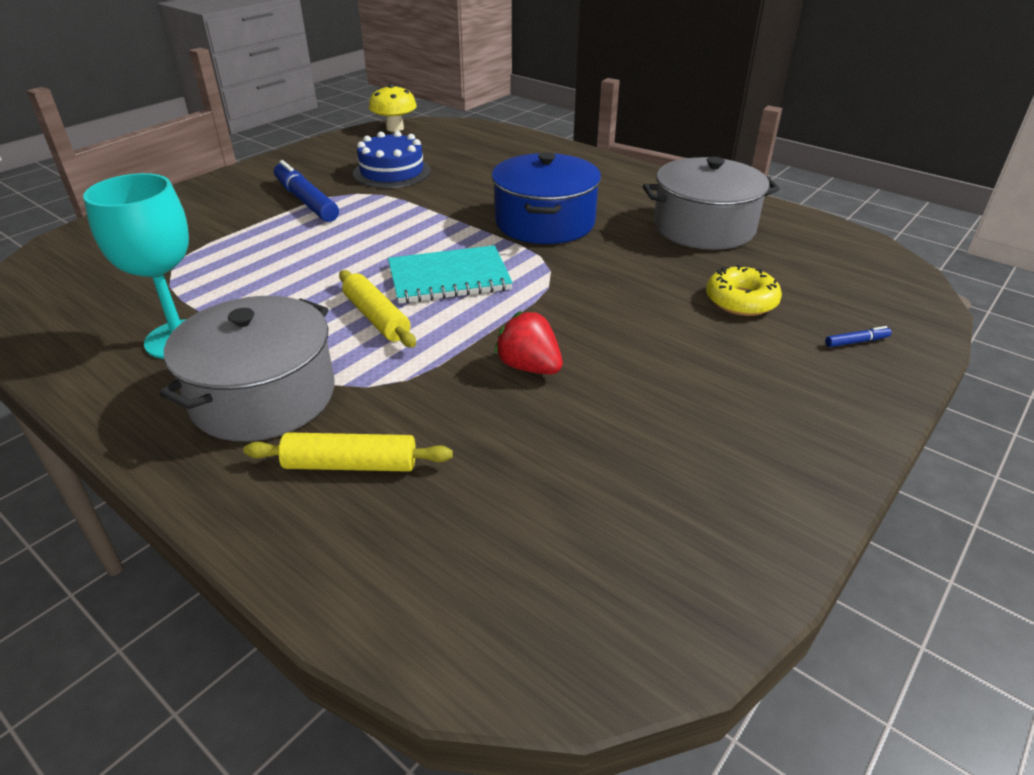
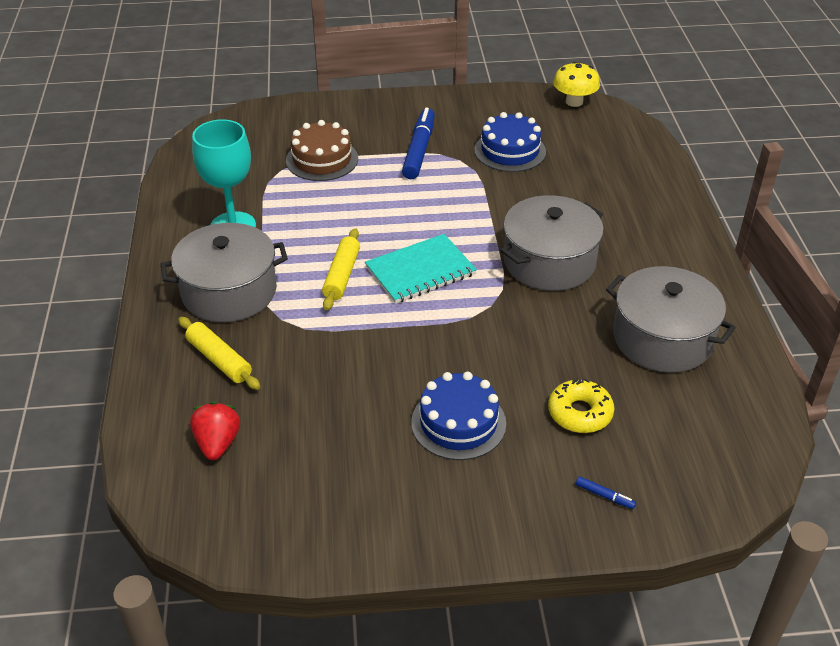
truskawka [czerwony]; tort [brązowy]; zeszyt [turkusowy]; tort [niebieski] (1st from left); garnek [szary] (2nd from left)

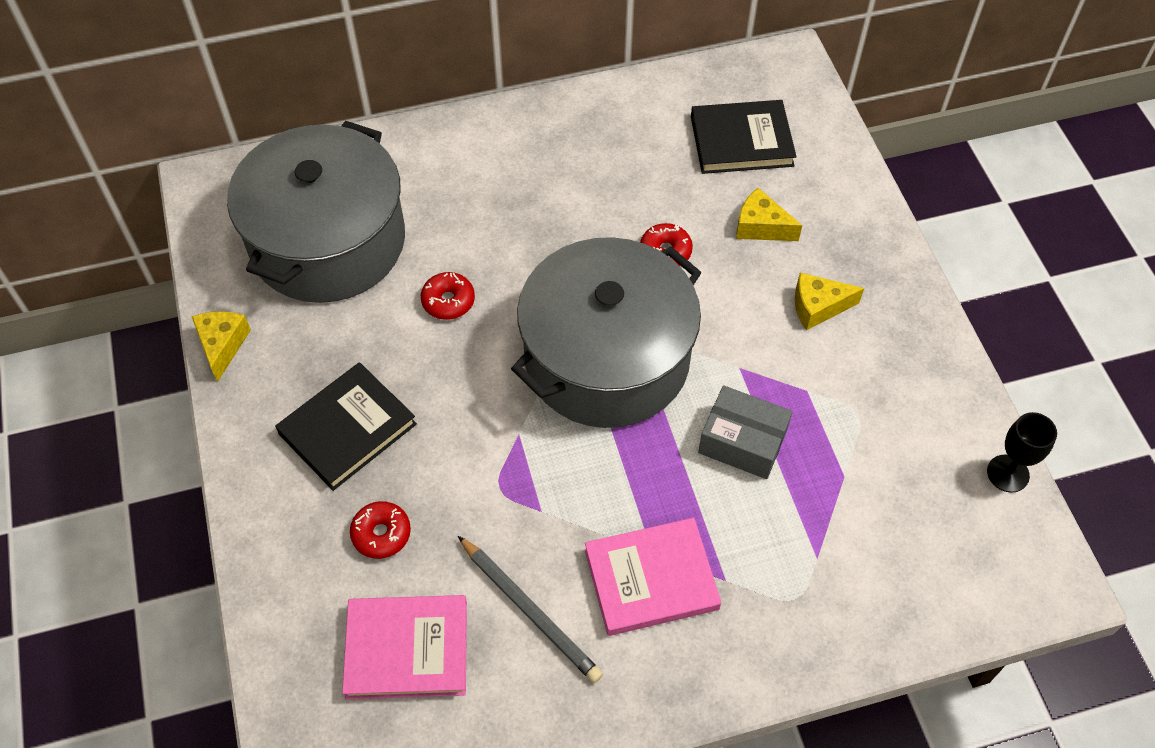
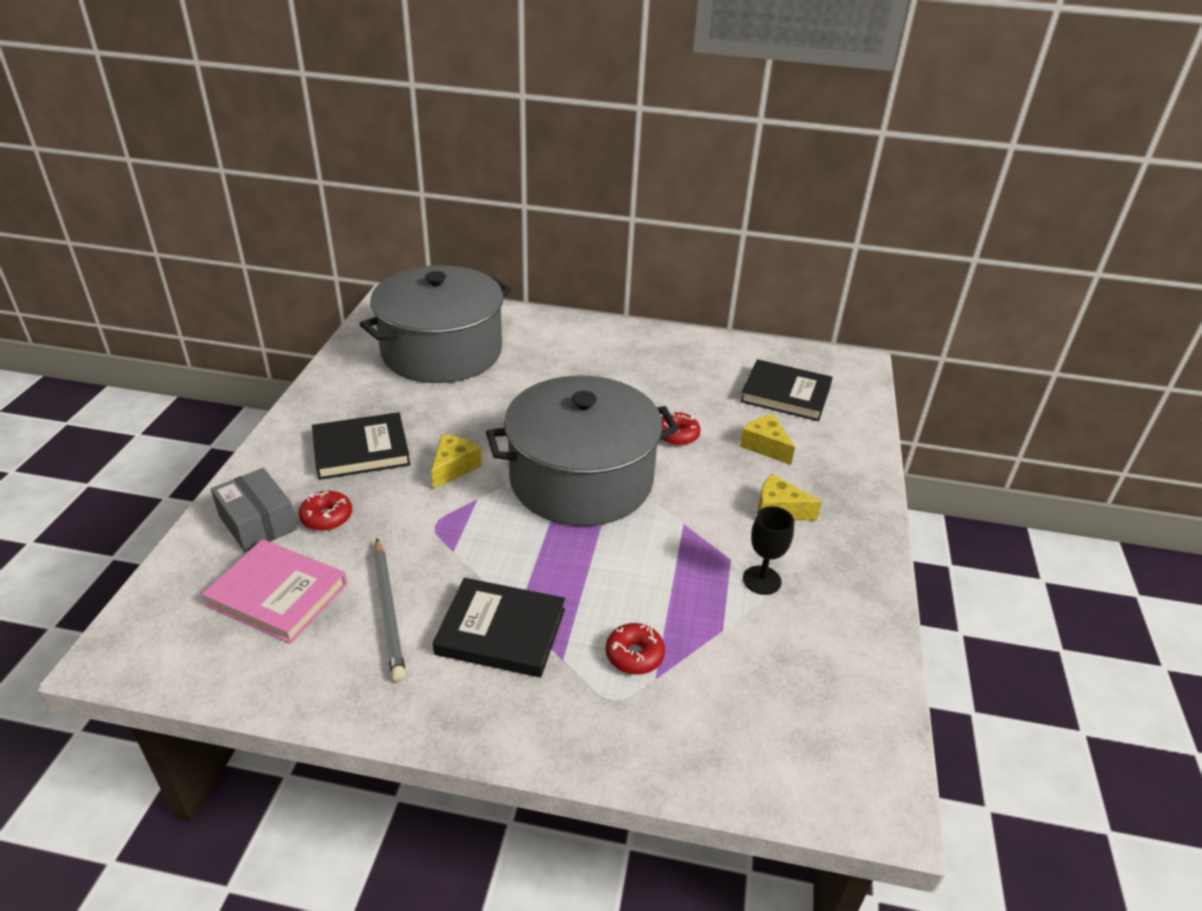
pudełko [szary]; ser [żółty] (1st from left); książka [czarny] (2nd from left); donut [czerwony] (2nd from left); kielich [czarny]

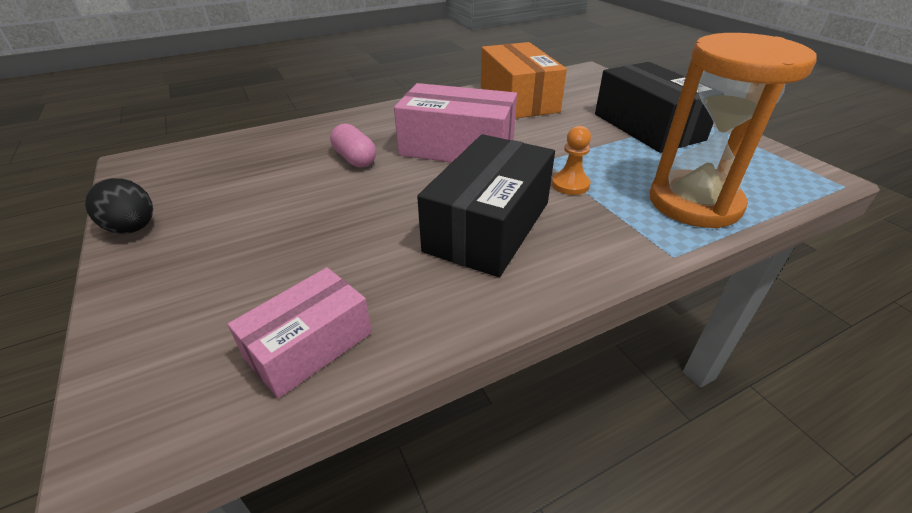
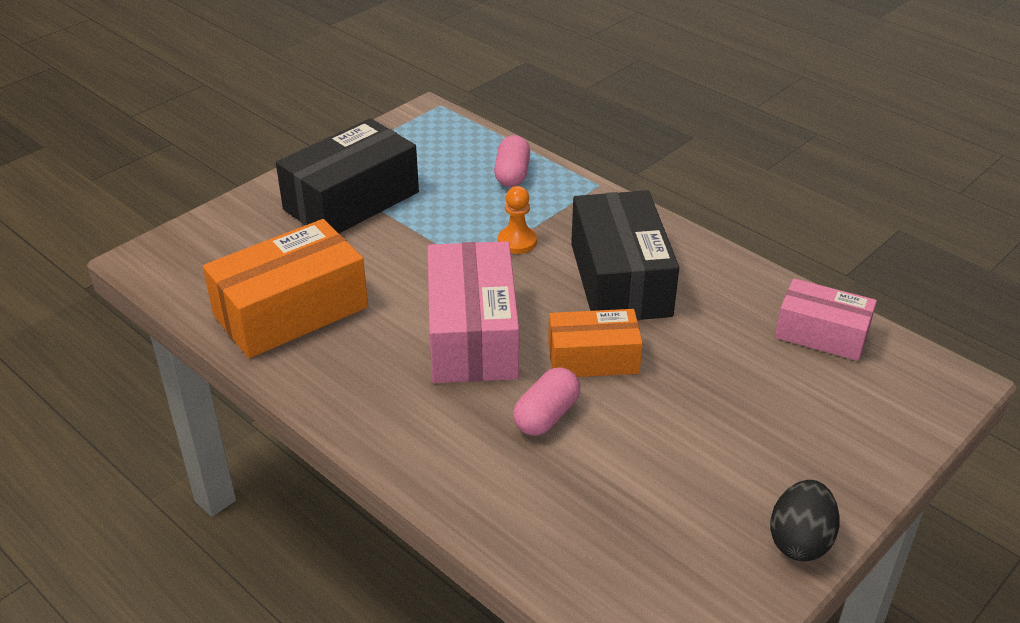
kapsułka [różowy] (1st from left); pudełko [pomarańczowy] (2nd from left); pudełko [czarny] (2nd from left)

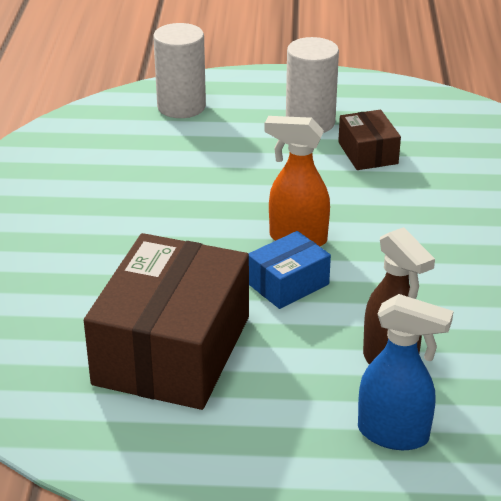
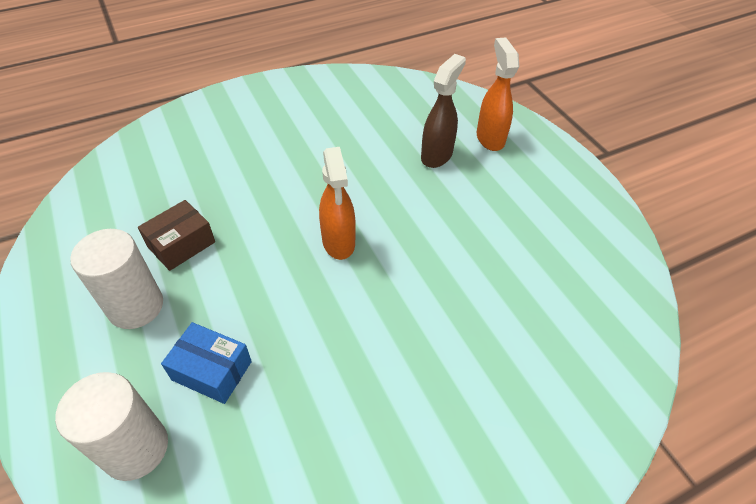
pudełko [niebieski]; spryskiwacz [pomarańczowy] (2nd from left); pudełko [brązowy] (1st from left in the first image)

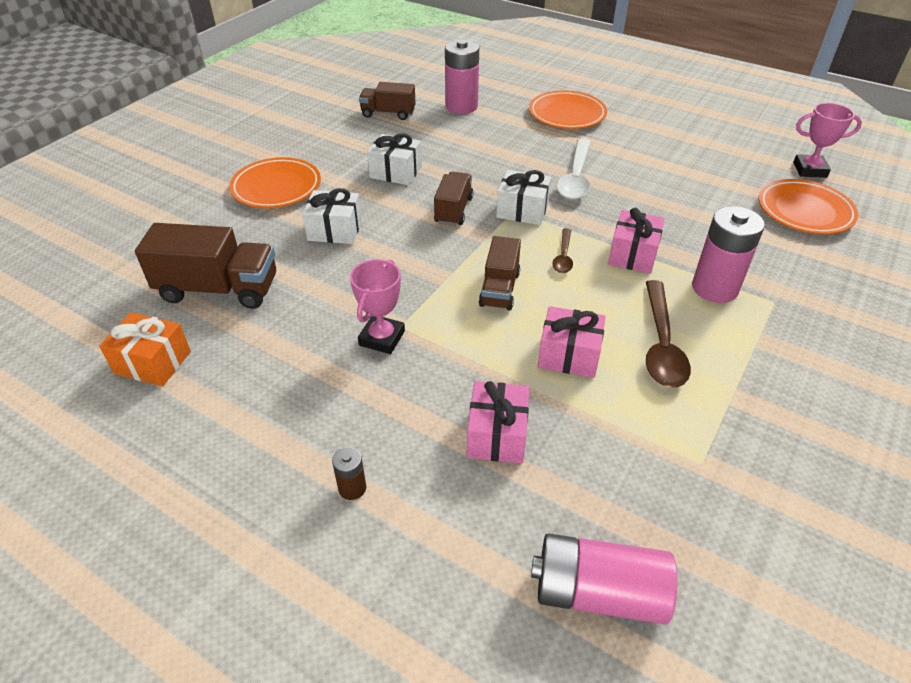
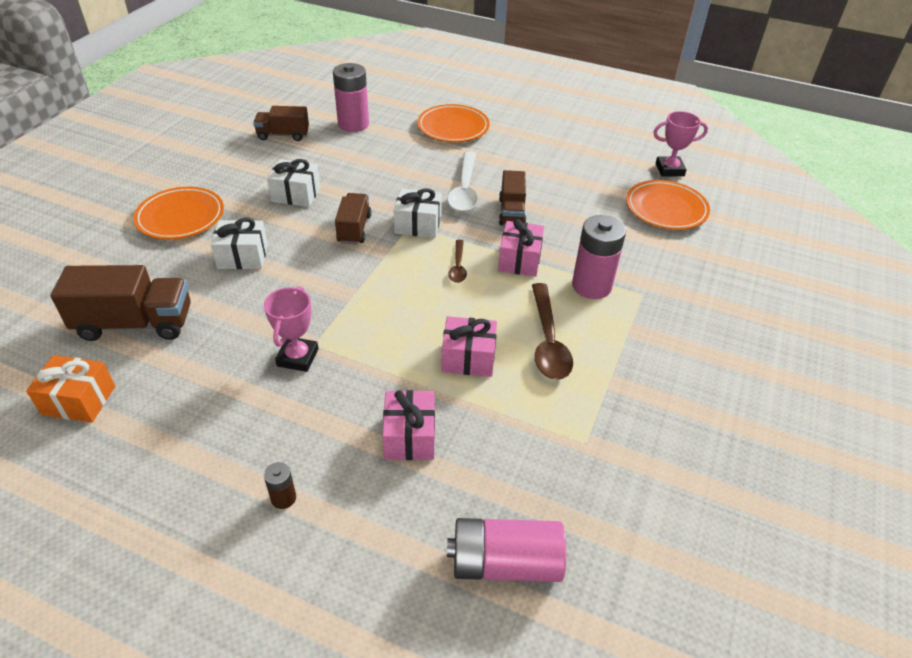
ciężarówka [brązowy] (4th from left)

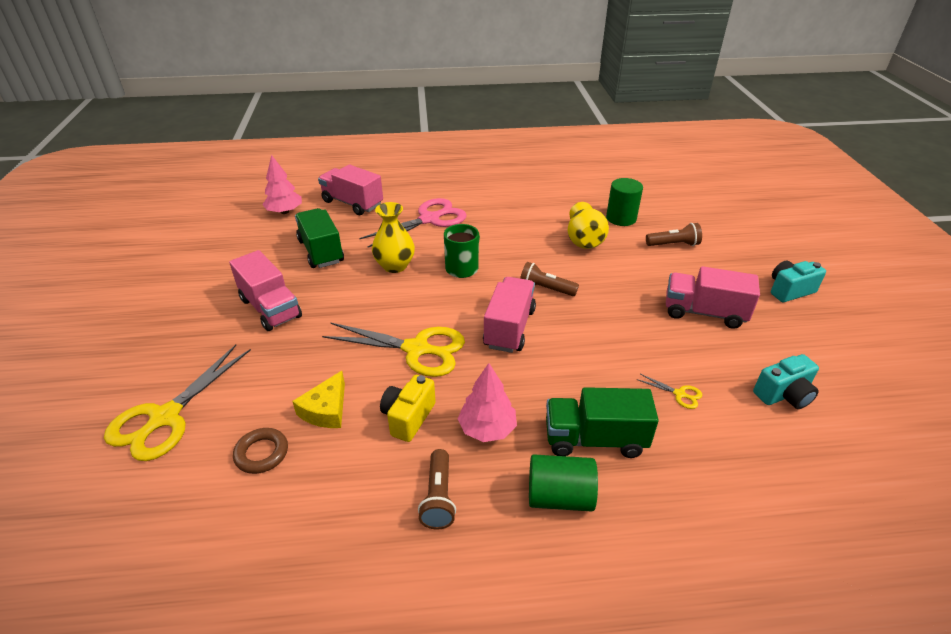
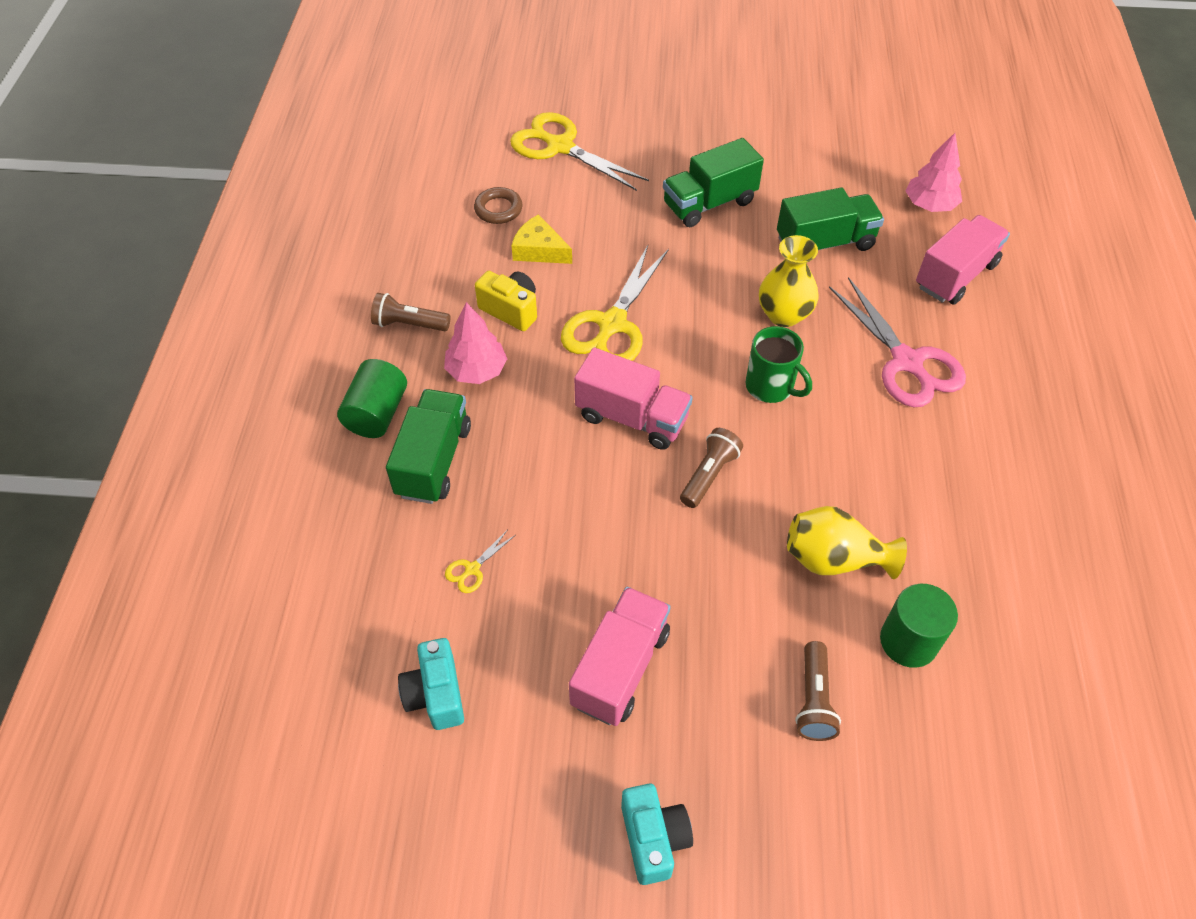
ciężarówka [zielony] (2nd from left)

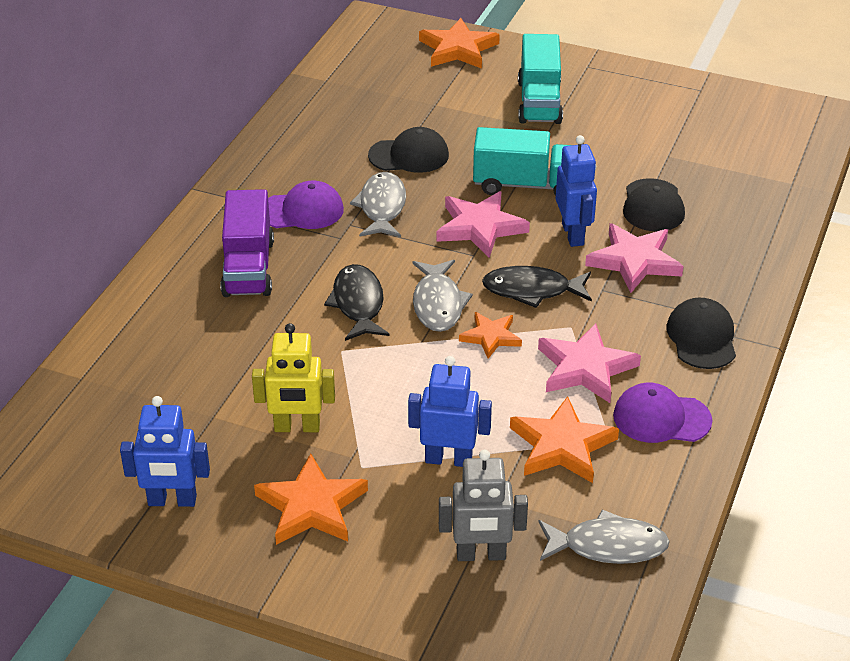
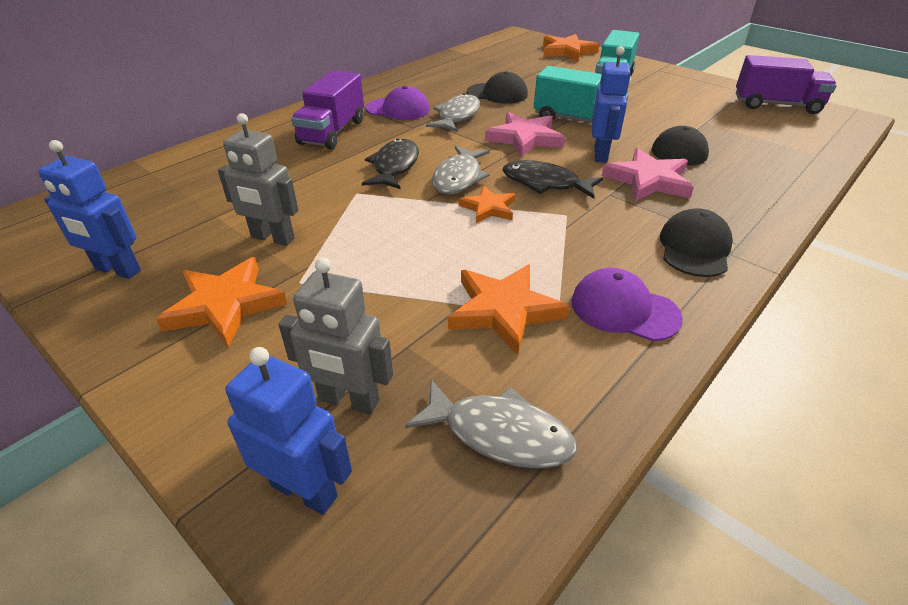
robot [szary] (1st from left); robot [niebieski] (2nd from left); ciężarówka [fioletowy] (2nd from left); gwiazda [różowy] (2nd from left in the first image)

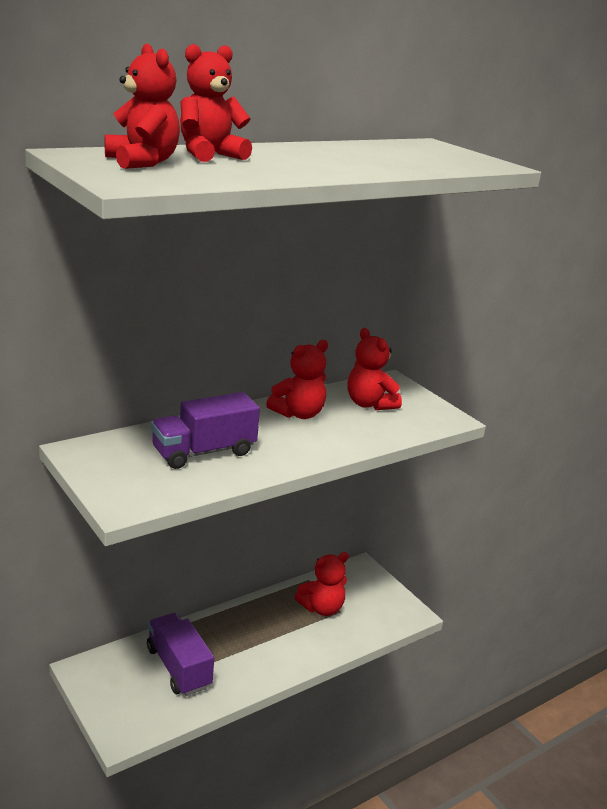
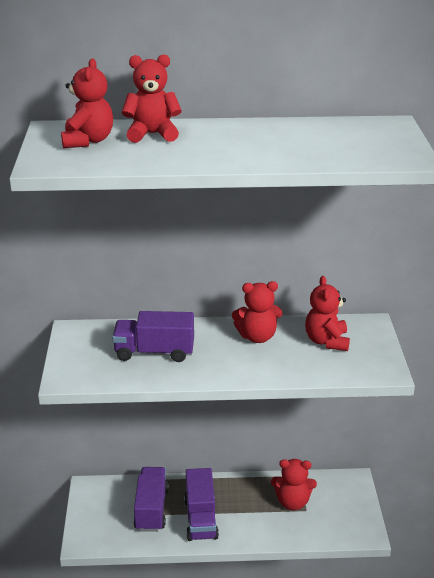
ciężarówka [fioletowy] (3rd from left)

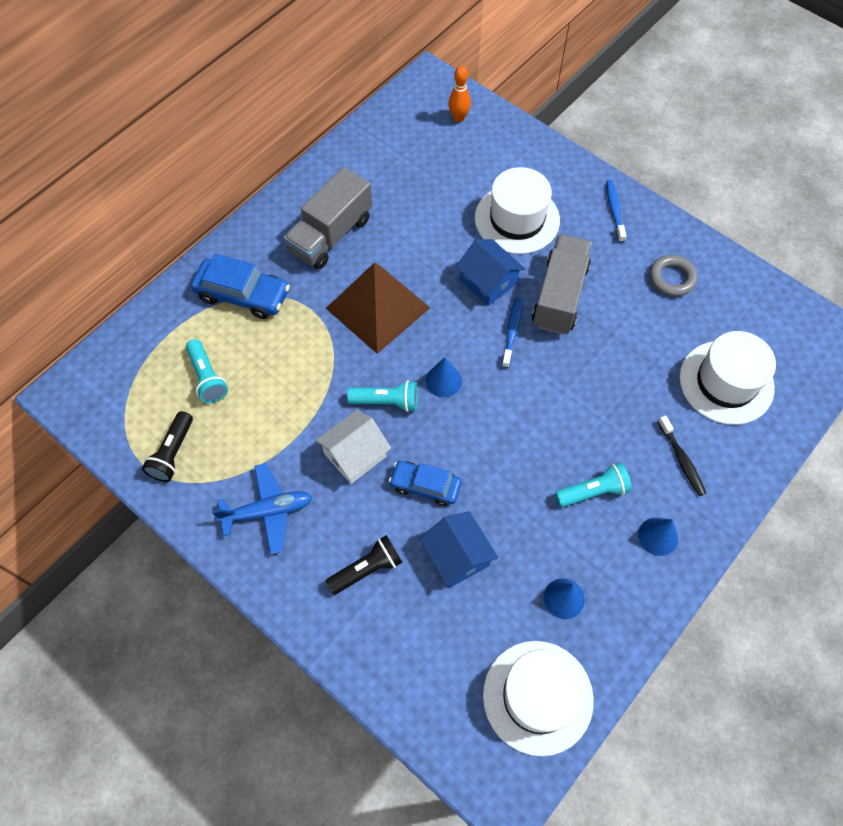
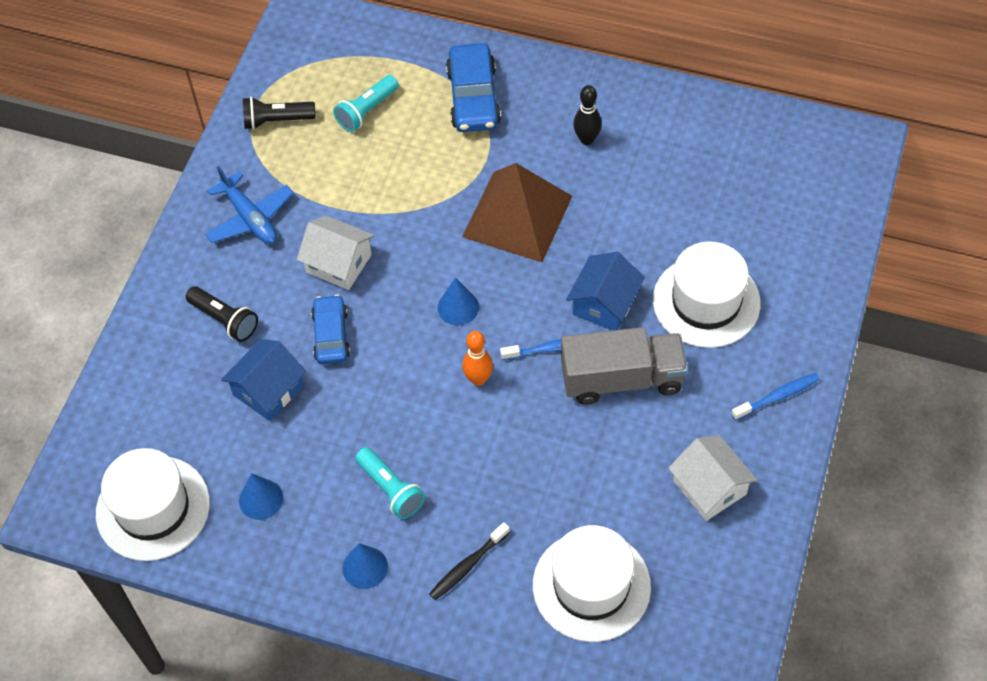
kręgiel [pomarańczowy]; kręgiel [czarny]; domek [biały] (2nd from left); latarka [turkusowy] (2nd from left in the first image)

